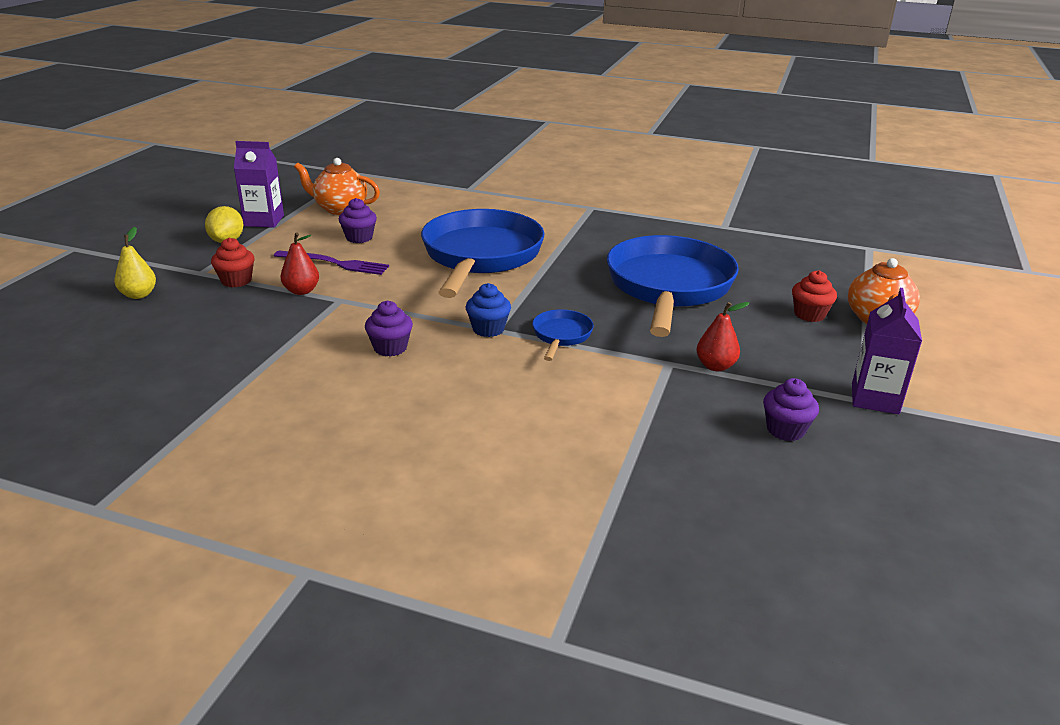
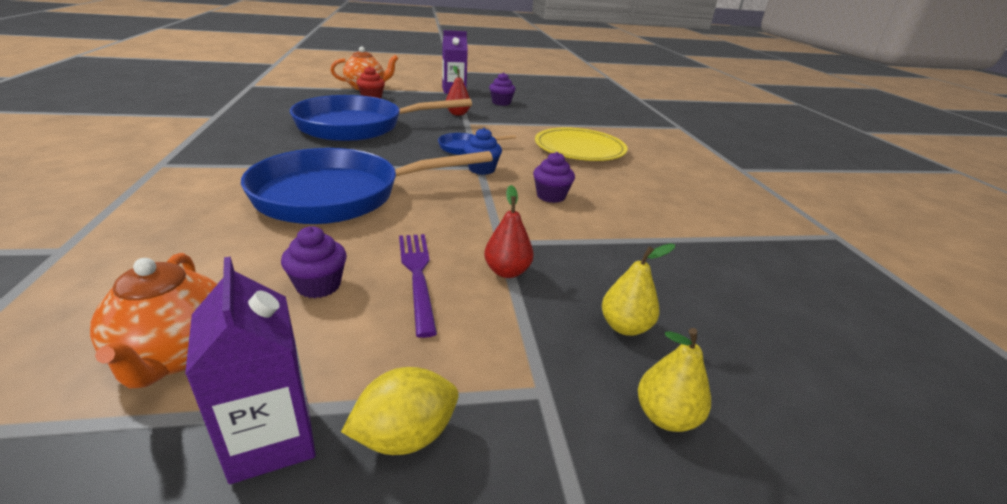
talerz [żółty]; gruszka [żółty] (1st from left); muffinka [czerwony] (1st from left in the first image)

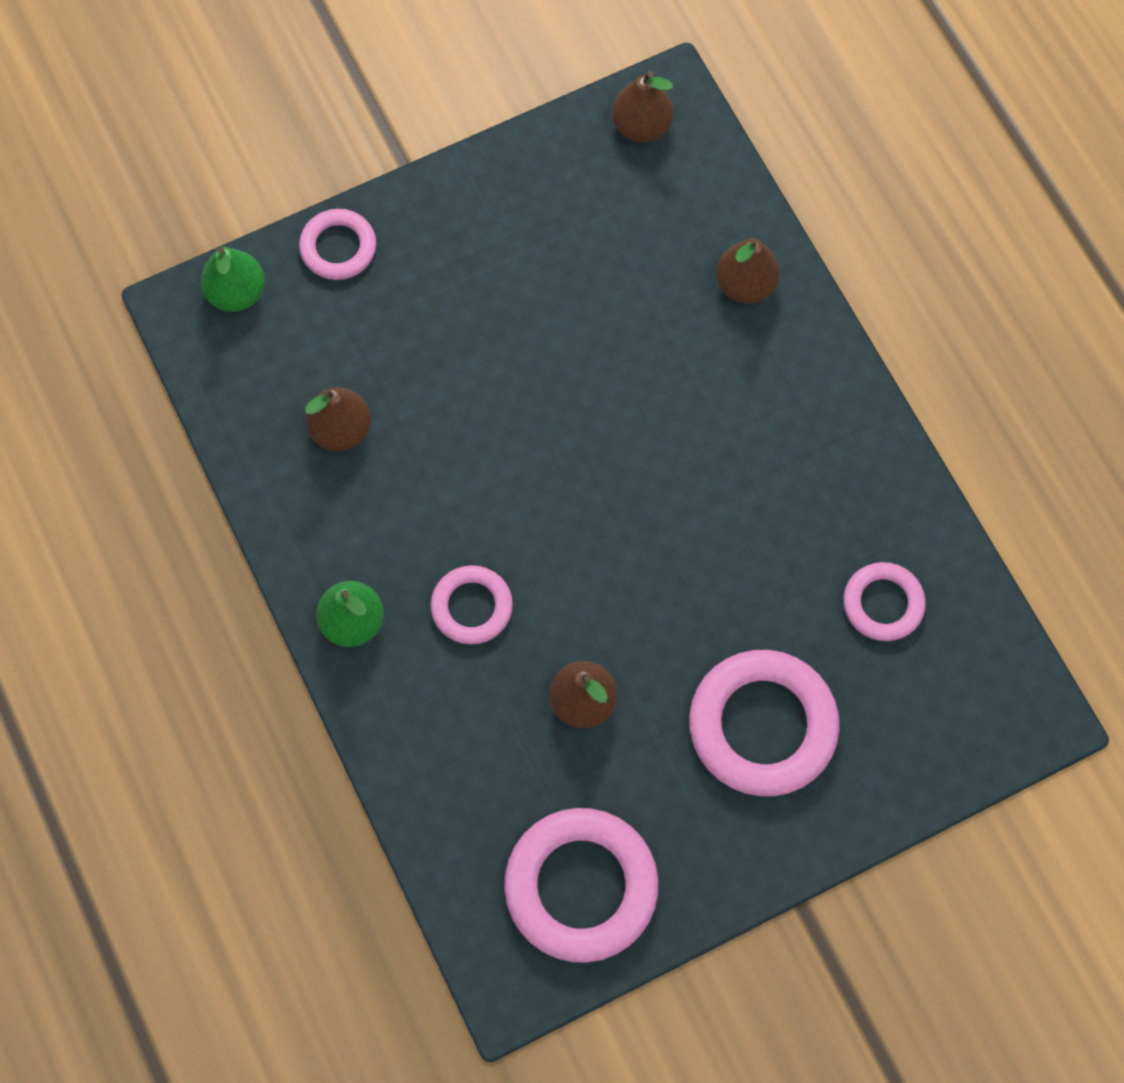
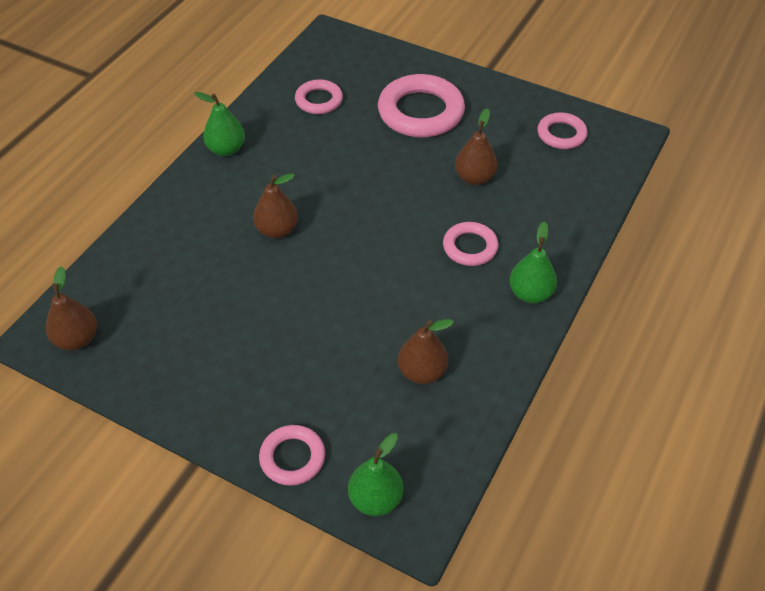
gruszka [zielony] (1st from left); gruszka [brązowy] (2nd from left); pierścień [różowy] (5th from left)

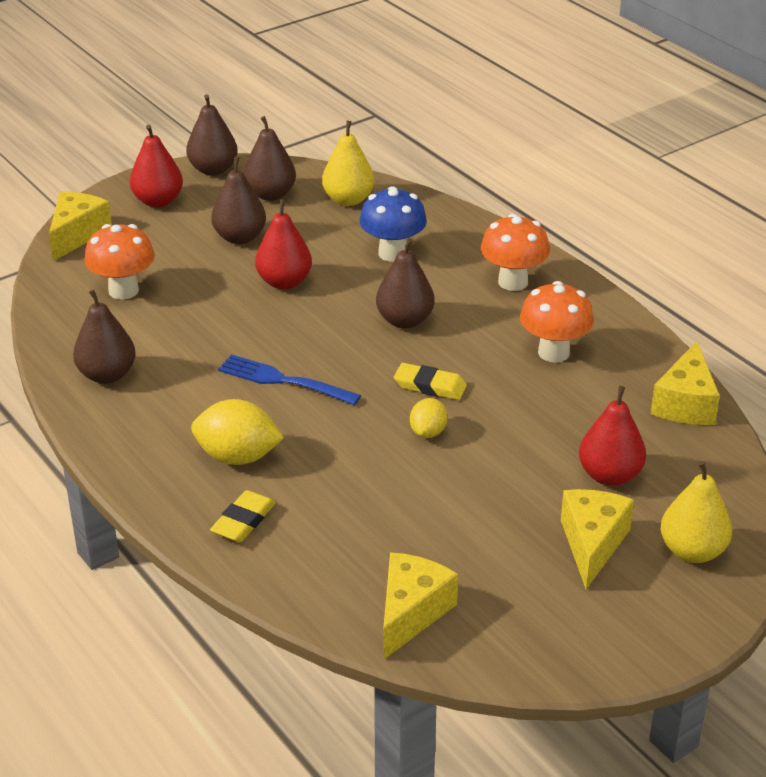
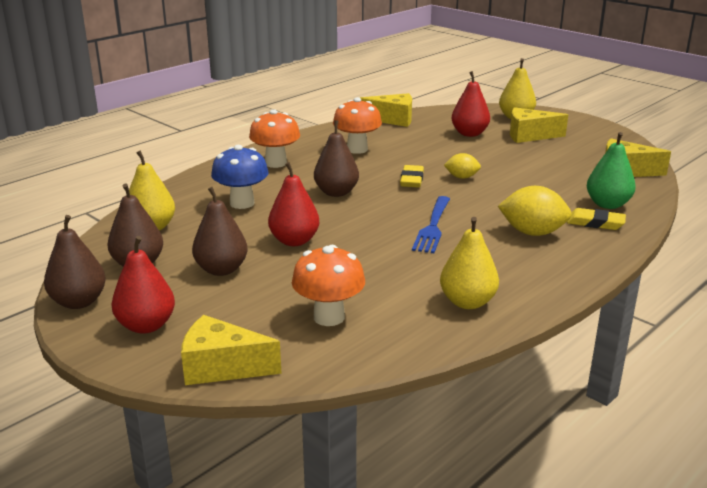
gruszka [żółty] (2nd from left); cytryna [żółty] (2nd from left); gruszka [zielony]

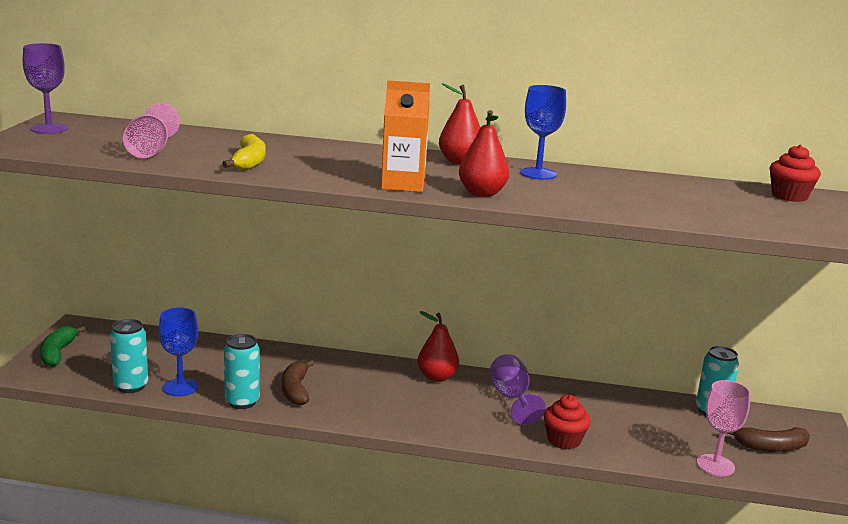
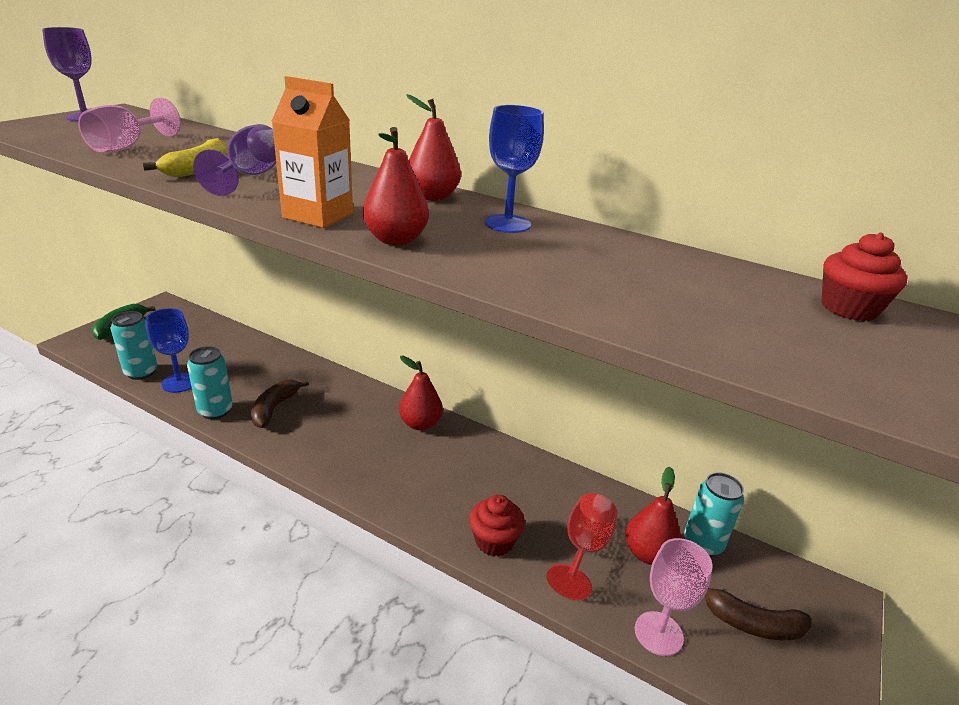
kielich [fioletowy] (2nd from left); kielich [czerwony]; gruszka [czerwony] (4th from left)

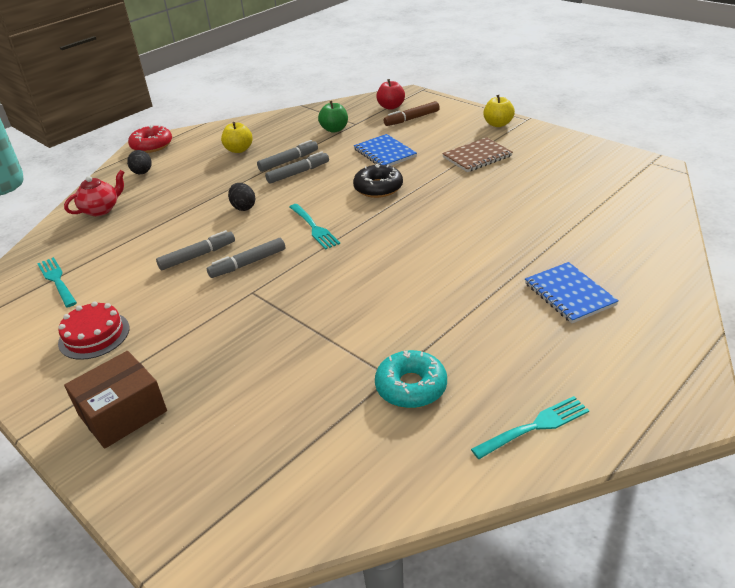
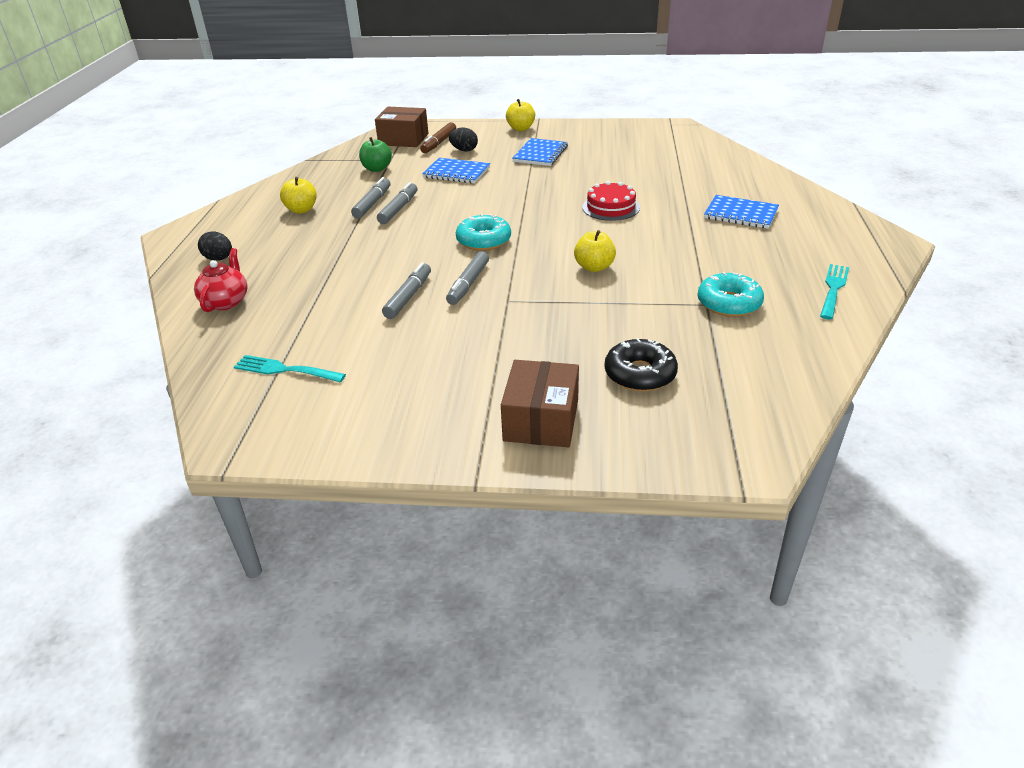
pudełko [brązowy] (1st from left); jajko [czarny] (2nd from left); donut [turkusowy] (1st from left); zeszyt [niebieski] (2nd from left); jabłko [żółty] (3rd from left); tort [czerwony]; donut [czarny]; donut [czerwony]

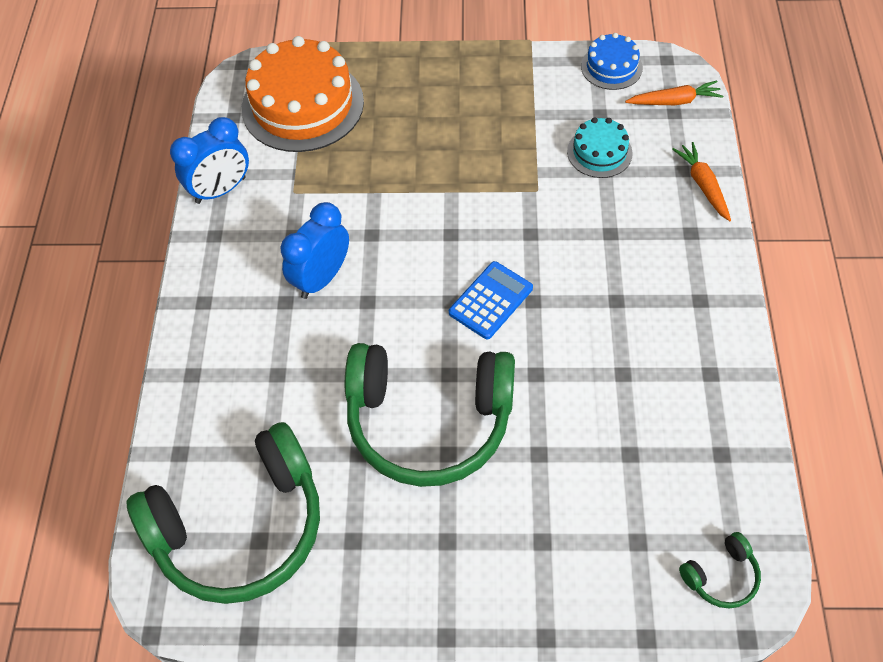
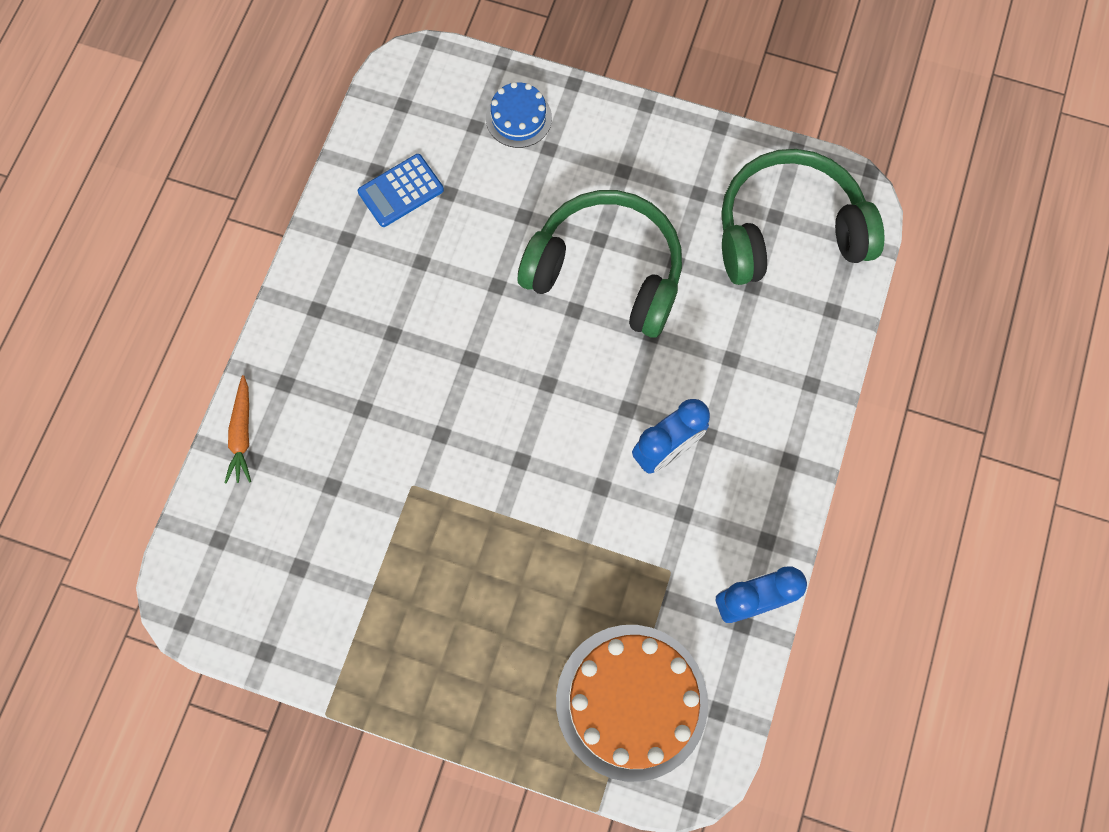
kalkulator [niebieski]; tort [niebieski]; tort [turkusowy]; marchewka [pomarańczowy] (1st from left in the first image); słuchawki [zielony] (3rd from left in the first image)

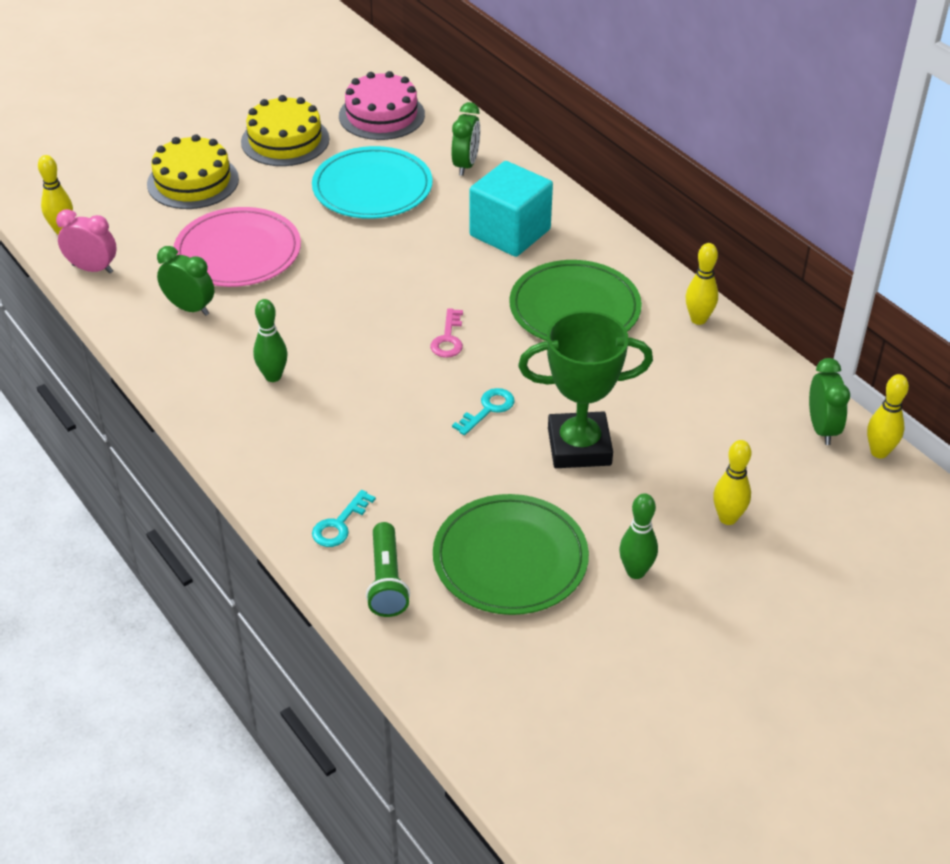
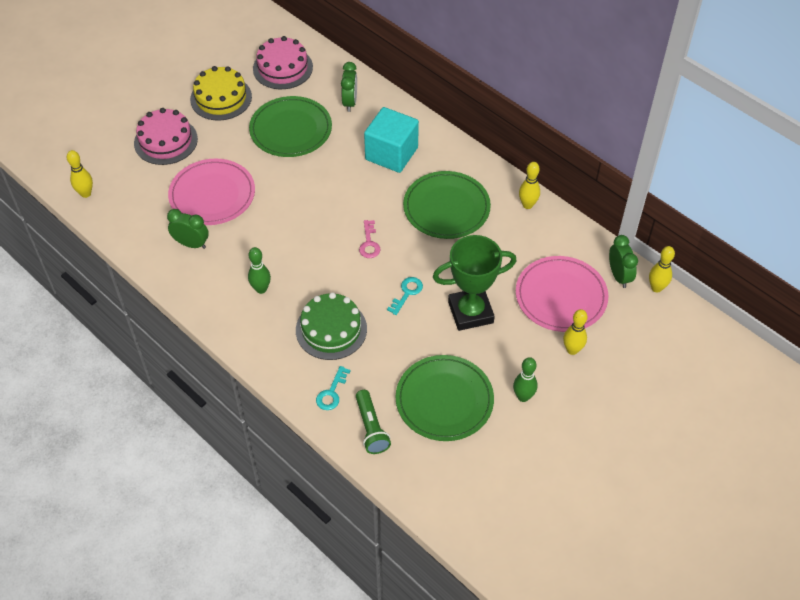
tort [różowy] (1st from left); talerz [zielony] (1st from left); tort [zielony]; talerz [różowy] (2nd from left); budzik [różowy]

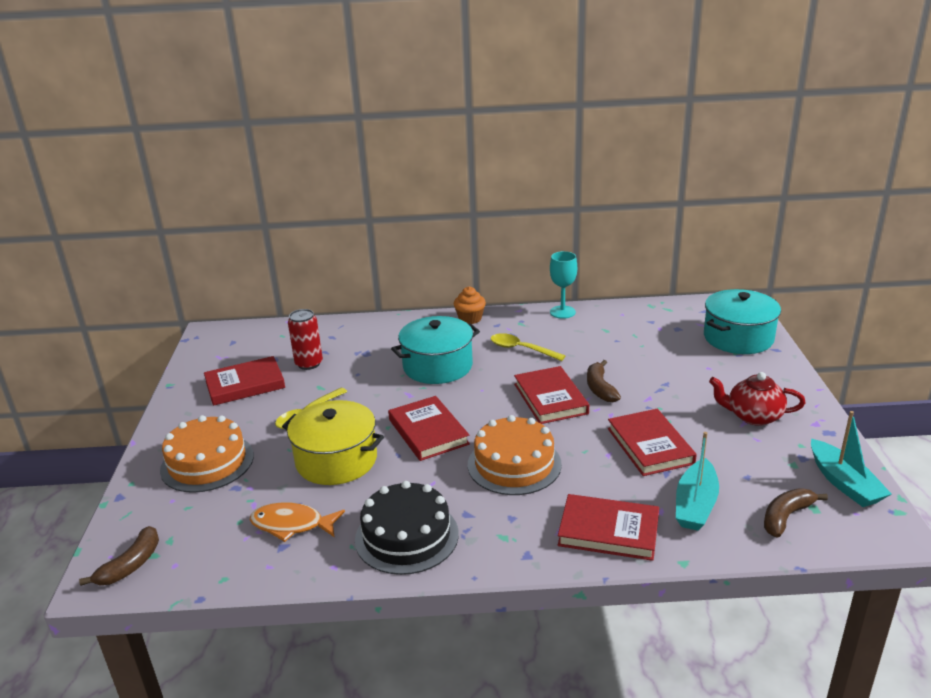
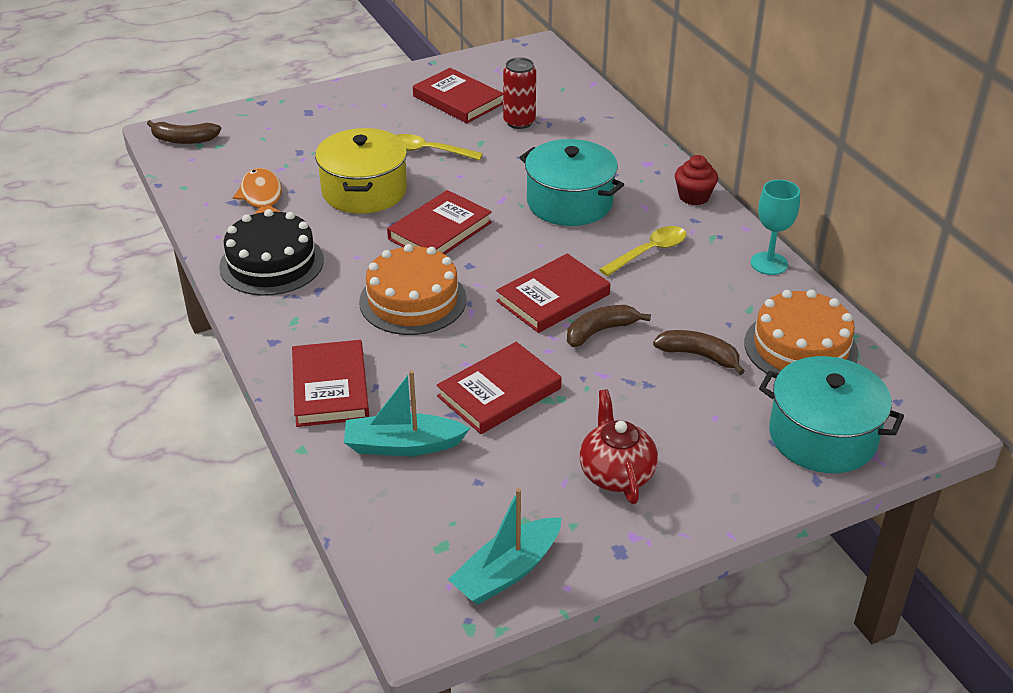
łyżka [żółty] (2nd from left); banan [brązowy] (3rd from left); muffinka [czerwony]; tort [pomarańczowy] (2nd from left)

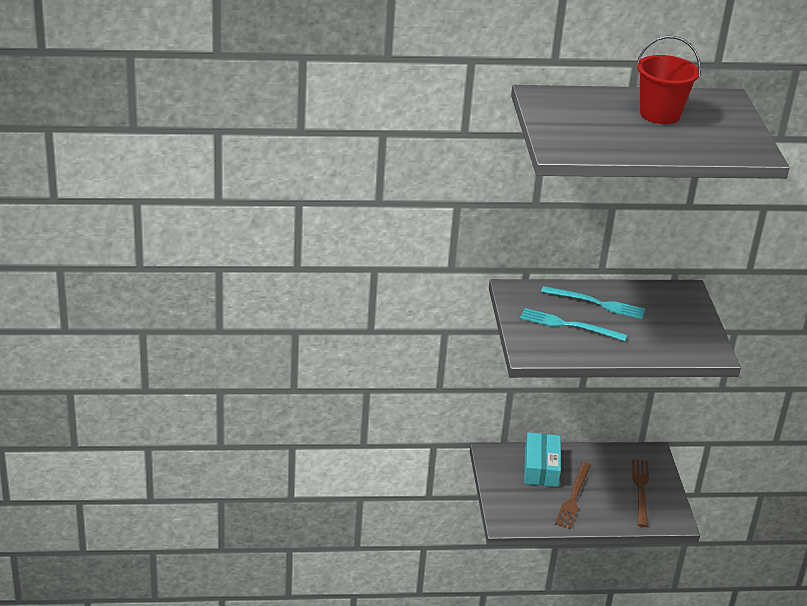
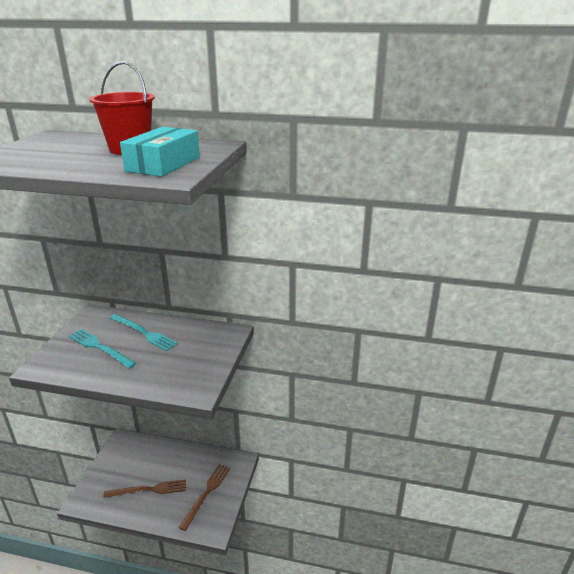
widelec [brązowy] (1st from left); pudełko [turkusowy]

